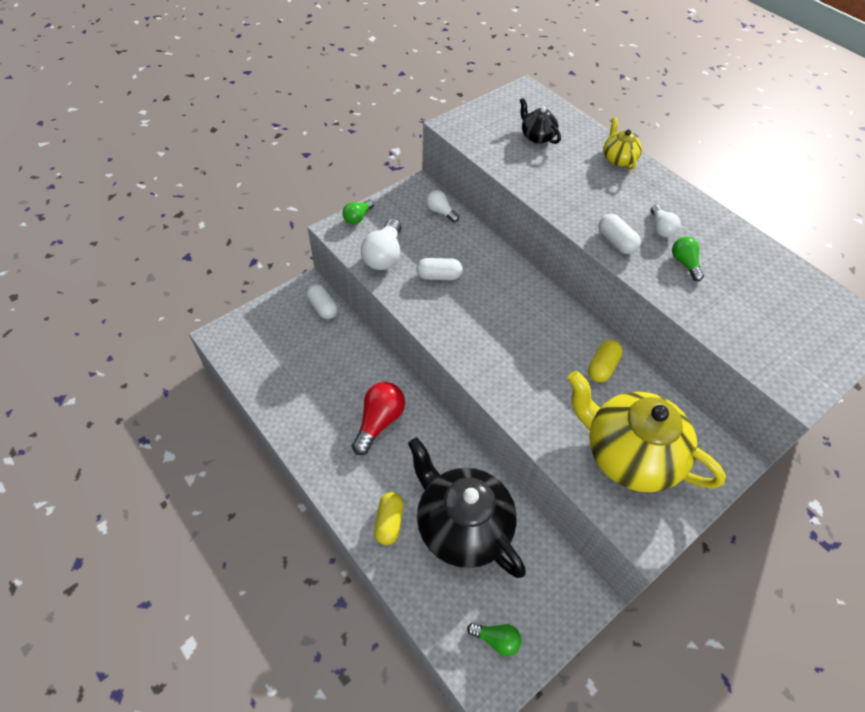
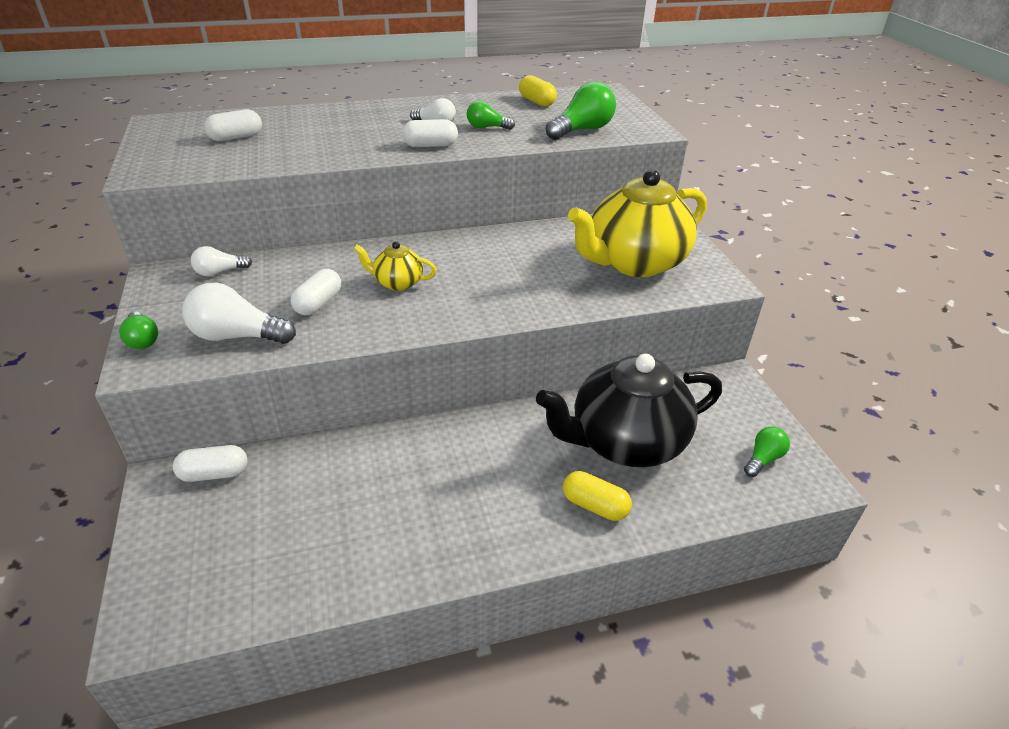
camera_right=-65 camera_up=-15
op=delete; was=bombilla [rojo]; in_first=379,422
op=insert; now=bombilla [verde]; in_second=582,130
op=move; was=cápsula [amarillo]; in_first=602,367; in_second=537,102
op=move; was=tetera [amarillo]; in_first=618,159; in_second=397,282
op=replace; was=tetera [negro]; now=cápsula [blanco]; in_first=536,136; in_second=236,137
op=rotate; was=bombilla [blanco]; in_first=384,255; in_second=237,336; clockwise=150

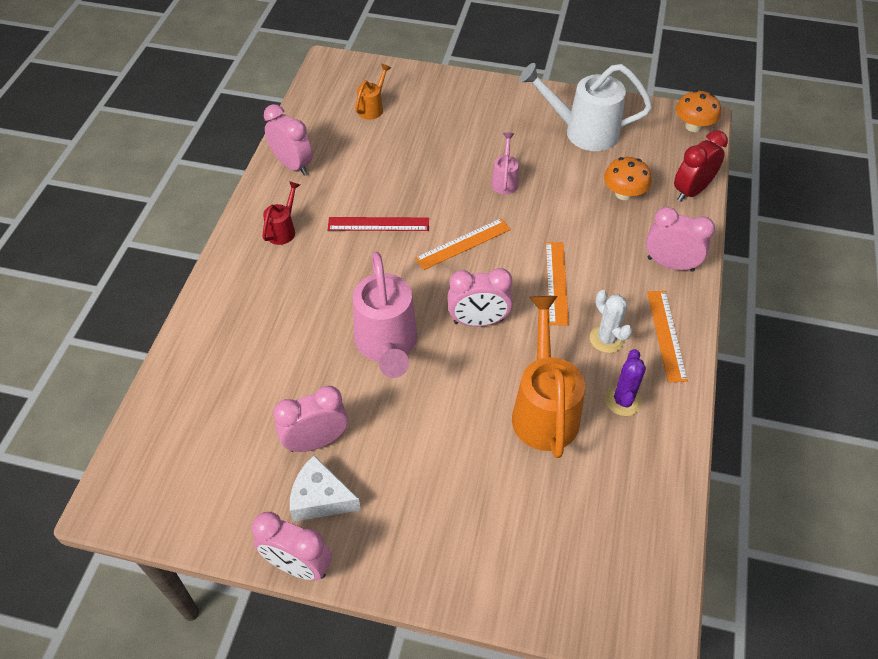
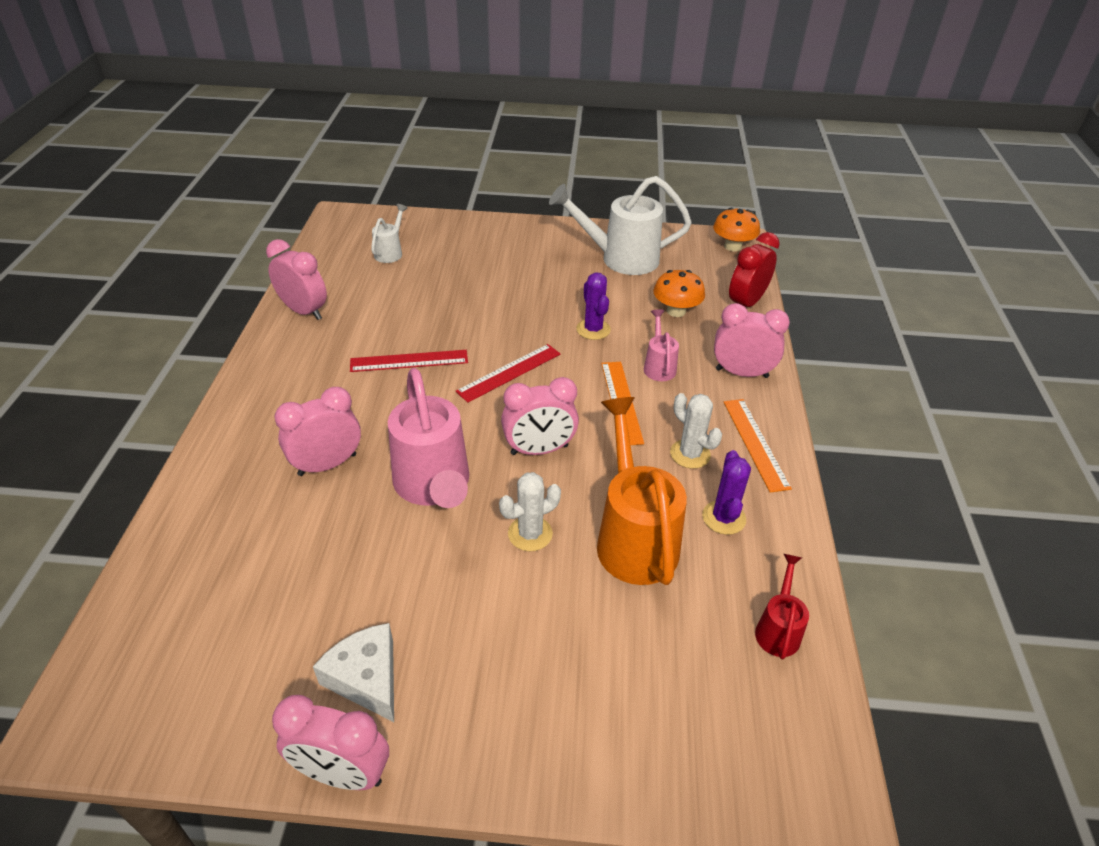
camera_right=-10 camera_up=-10
op=insert; now=cactus [blanco]; in_second=530,534
op=insert; now=cactus [morado]; in_second=593,329
op=move; was=regadera [rojo]; in_first=283,230; in_second=778,629
op=move; was=despertador [rosa]; in_first=316,441; in_second=327,464
op=move; was=regadera [rosa]; in_first=505,180; in_second=659,366
op=recolor; was=regadera [naranja]; now=regadera [blanco]; in_first=372,108; in_second=390,252
op=recolor; was=regla [naranja]; now=regla [rojo]; in_first=463,243; in_second=509,372
op=rotate; was=queso [blanco]; in_first=320,498; in_second=366,678; clockwise=45

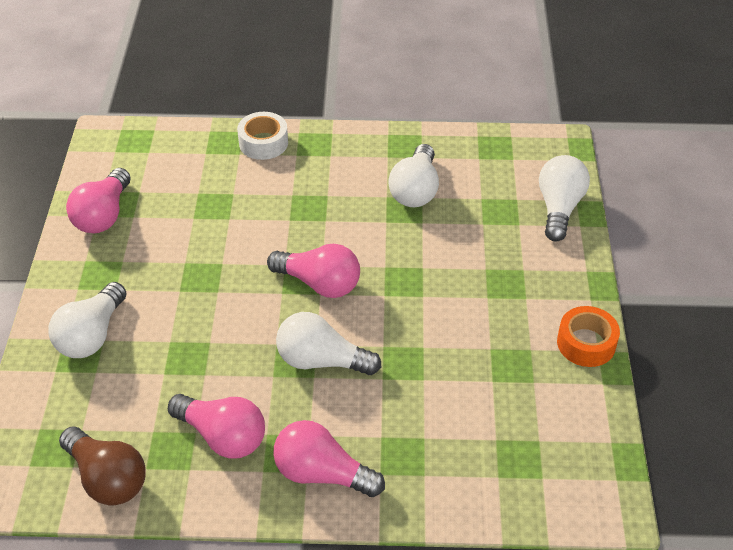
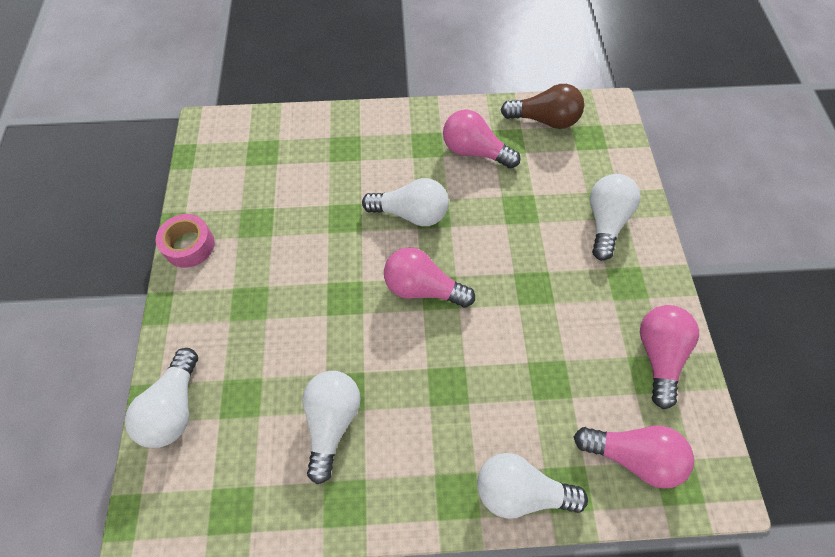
camera_right=175 camera_up=15
op=move; was=bombilla [rosa]; in_first=322,473; in_second=632,456
op=replace; was=cinta adhesiva [blanco]; now=bombilla [blanco]; in_first=263,143; in_second=520,491
op=recolor; was=cinta adhesiva [naranja]; now=cinta adhesiva [rosa]; in_first=586,343; in_second=189,245
op=rotate; was=bombilla [marrón]; in_first=107,478; in_second=544,120; clockwise=150

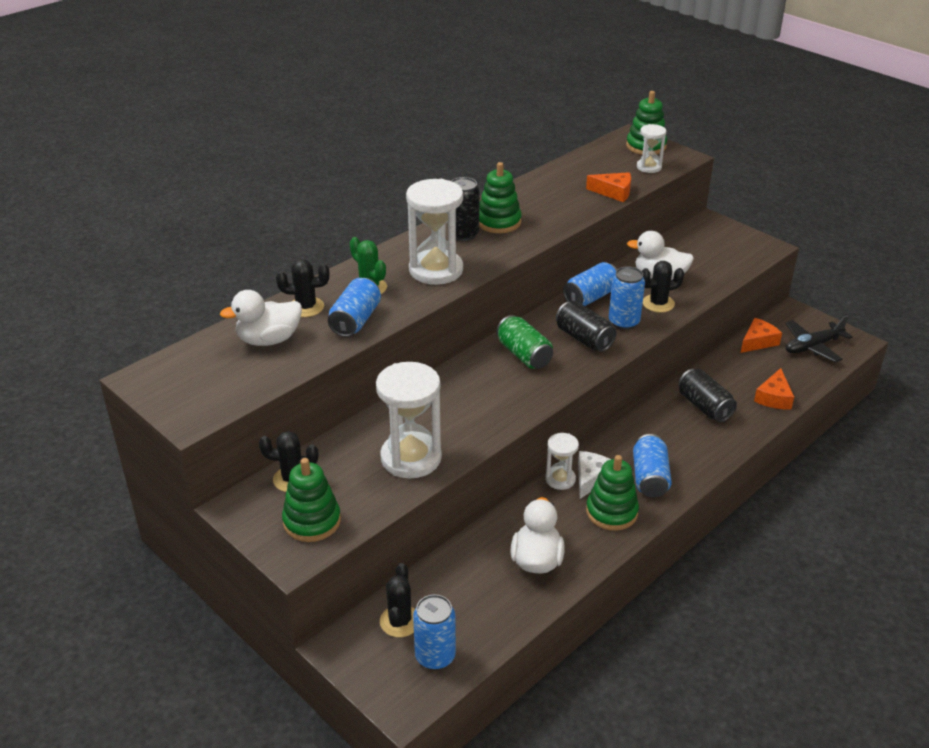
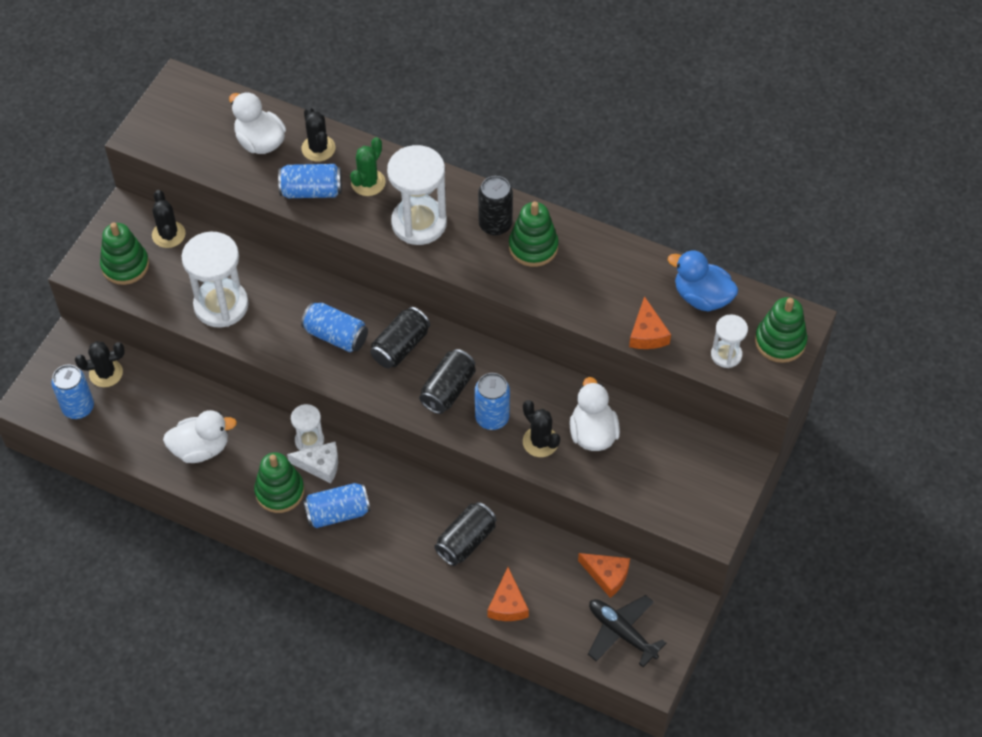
camera_right=70 camera_up=20
op=insert; now=pato [azul]; in_second=702,297
op=move; was=lata [azul]; in_first=590,297; in_second=336,336
op=recolor; was=lata [verde]; now=lata [negro]; in_first=524,355; in_second=400,346
op=rotate; was=queso [naranja]; in_first=774,397; in_second=508,604; clockwise=-90

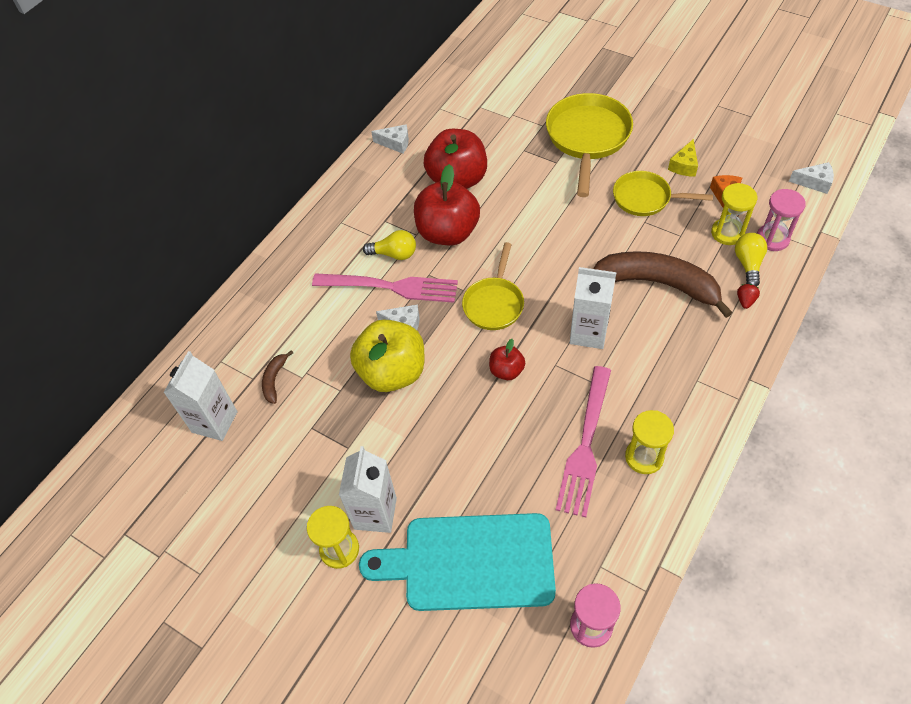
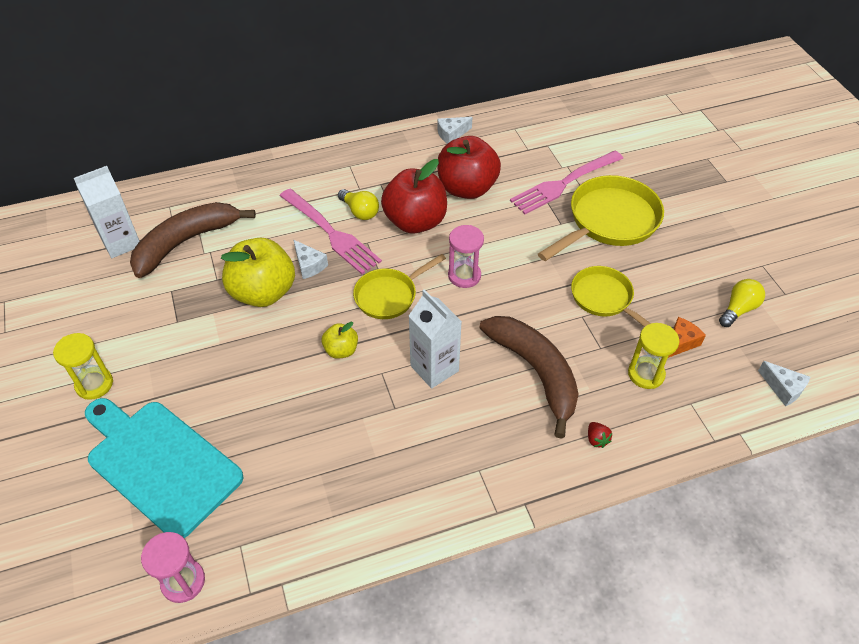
camera_right=35 camera_up=-5
op=delete; was=cartón de leche [blanco]; in_first=375,513
op=delete; was=reloj de arena [amarillo]; in_first=644,457
op=delete; was=queso [amarillo]; in_first=684,165
op=move; was=tenedor [rosa]; in_first=585,445; in_second=564,183
op=move; was=bombilla [amarillo]; in_first=748,264; in_second=738,309
op=move; was=reloj de arena [rosa]; in_first=772,239; in_second=464,275
op=recolor; was=manzana [rojo]; now=manzana [amarillo]; in_first=506,371; in_second=341,350
op=rotate; was=queso [blanco]; in_first=395,143; in_second=451,134; clockwise=105
op=rotate; was=fresa [rojo]; in_first=745,301; in_second=596,439; clockwise=105
op=resize; was=plátano [marrón]; in_first=274,380; in_second=185,242; ratio=2.36

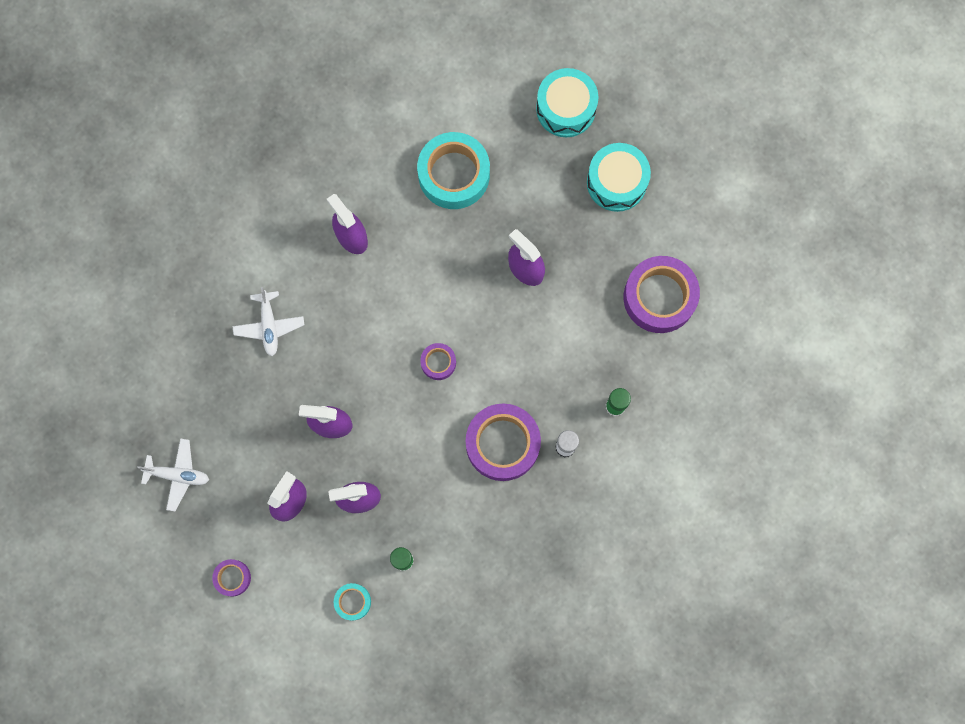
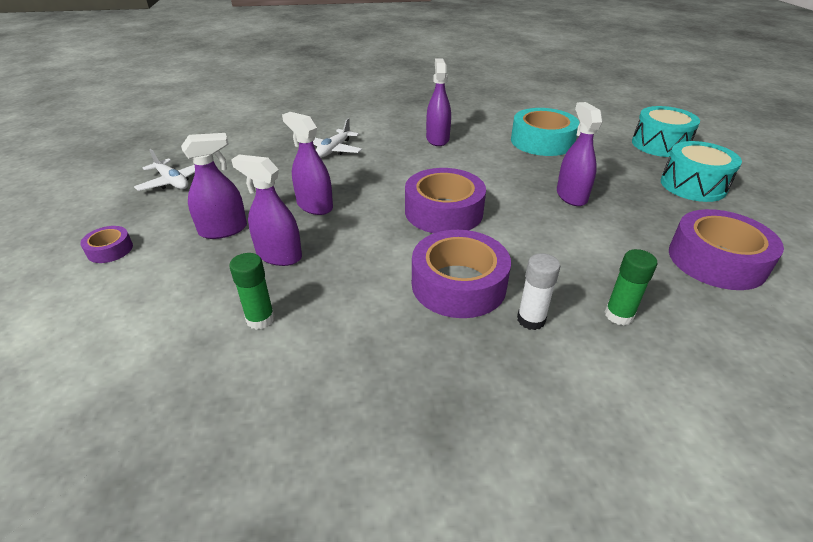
camera_right=35 camera_up=-40
op=delete; was=cinta adhesiva [turquesa]; in_first=353,602
op=resize; was=cinta adhesiva [morado]; in_first=438,362; in_second=443,211; ratio=2.08

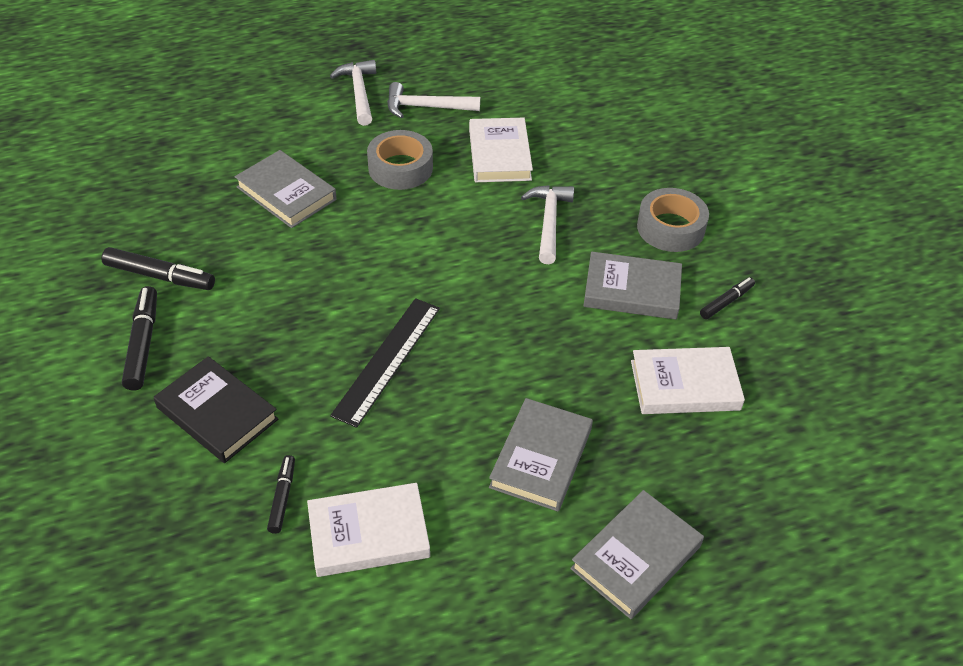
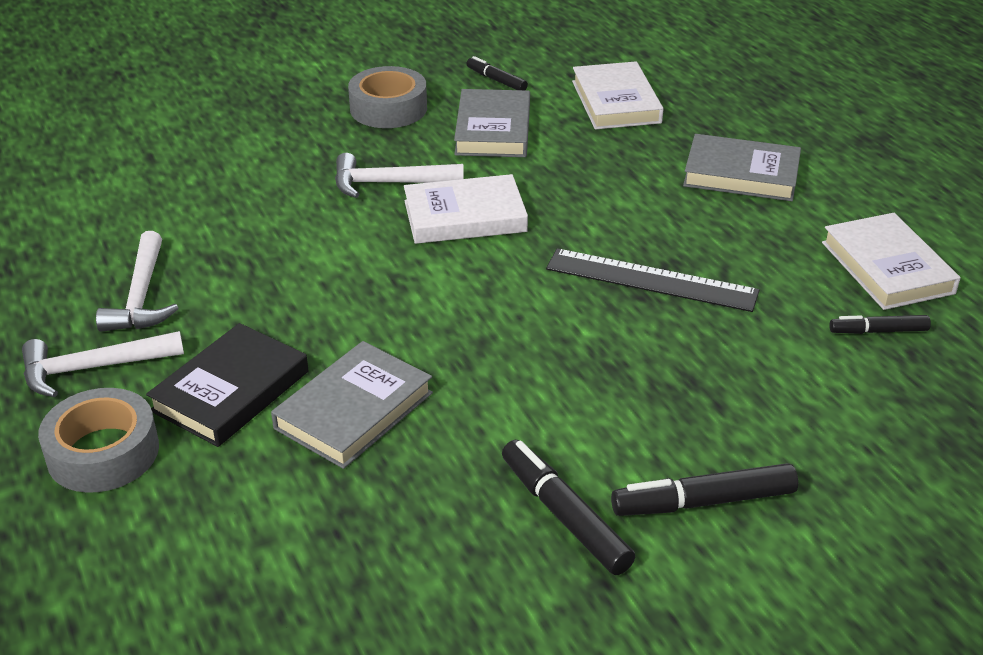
camera_right=-95 camera_up=-10
op=delete; was=libro [gris]; in_first=636,557
op=move; was=libro [negro]; in_first=217,413; in_second=230,391
op=move; was=cinta adhesiva [gris]; in_first=400,168; in_second=103,452
op=move; was=libro [blanco]; in_first=500,155; in_second=465,216
op=rotate; was=rotulador [negro]; in_first=160,276; in_second=564,515; clockwise=-45

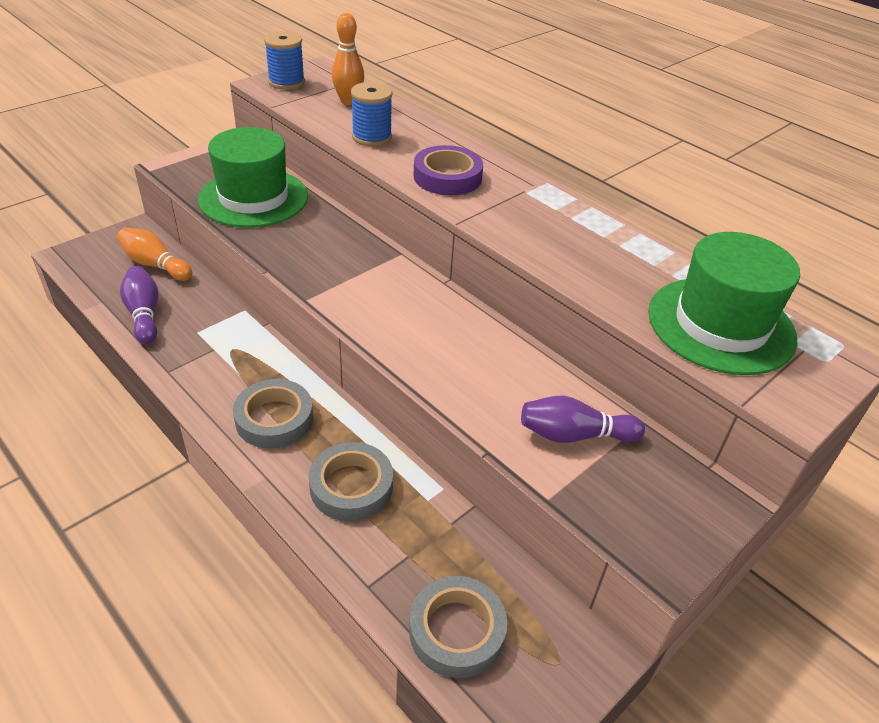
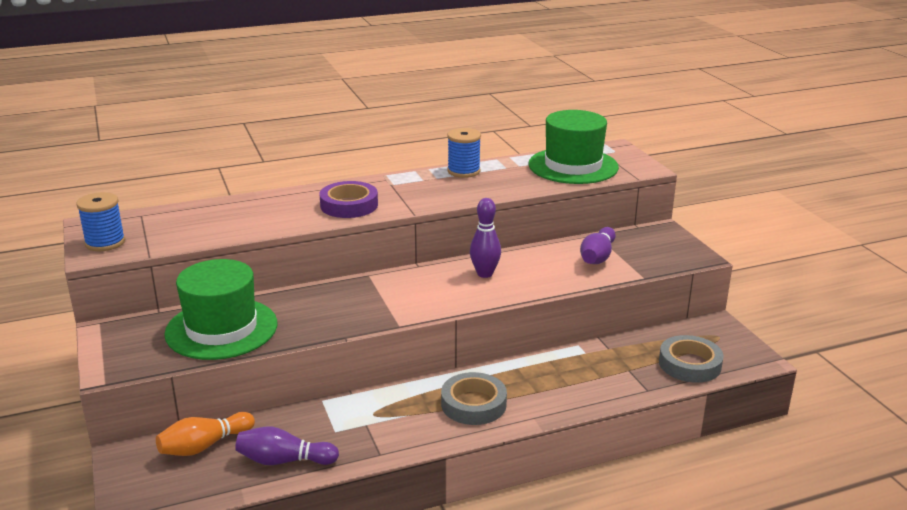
camera_right=-65 camera_up=-15
op=delete; was=cinta adhesiva [gris]; in_first=351,486
op=delete; was=bolo [naranja]; in_first=348,101
op=insert; now=bolo [morado]; in_second=484,274
op=move; was=carrete [azul]; in_first=372,137; in_second=463,171

